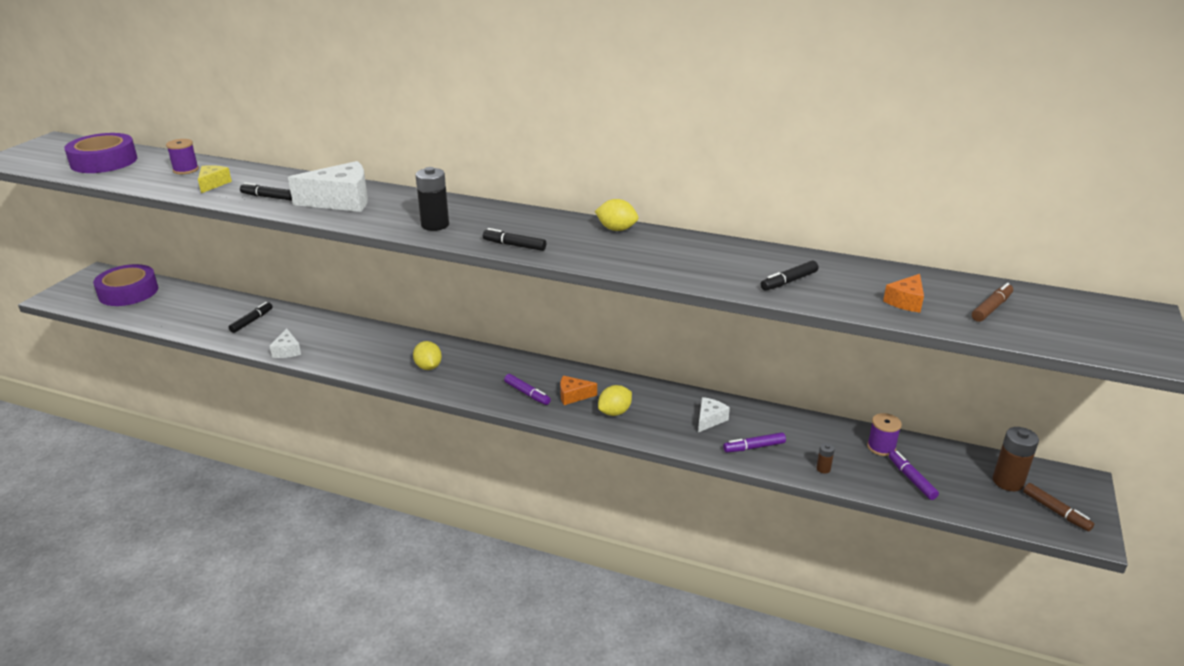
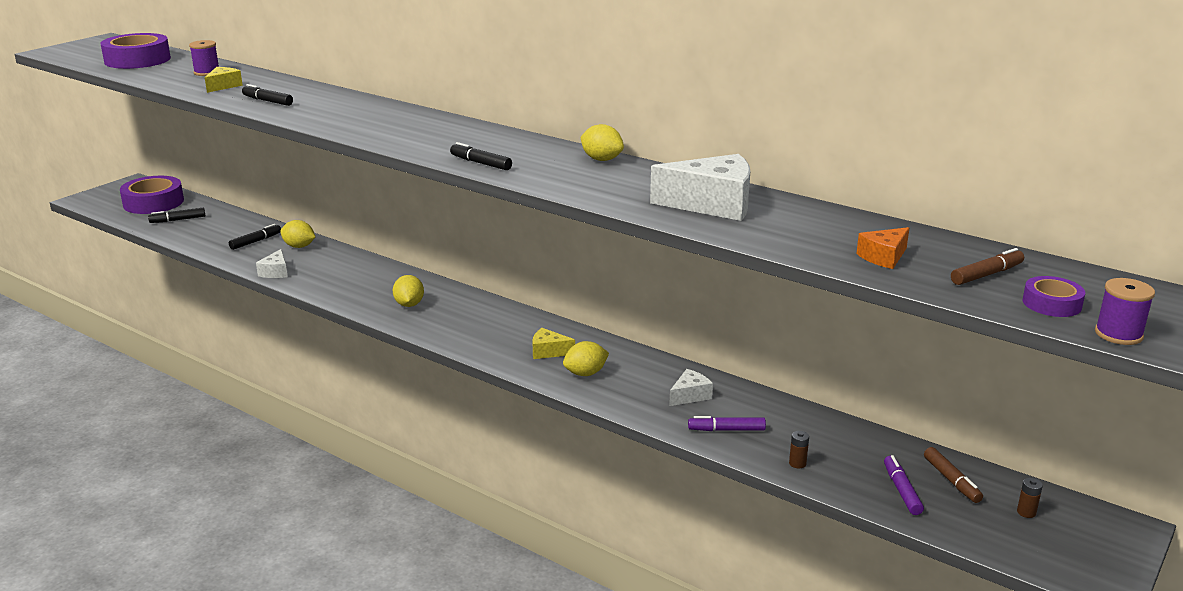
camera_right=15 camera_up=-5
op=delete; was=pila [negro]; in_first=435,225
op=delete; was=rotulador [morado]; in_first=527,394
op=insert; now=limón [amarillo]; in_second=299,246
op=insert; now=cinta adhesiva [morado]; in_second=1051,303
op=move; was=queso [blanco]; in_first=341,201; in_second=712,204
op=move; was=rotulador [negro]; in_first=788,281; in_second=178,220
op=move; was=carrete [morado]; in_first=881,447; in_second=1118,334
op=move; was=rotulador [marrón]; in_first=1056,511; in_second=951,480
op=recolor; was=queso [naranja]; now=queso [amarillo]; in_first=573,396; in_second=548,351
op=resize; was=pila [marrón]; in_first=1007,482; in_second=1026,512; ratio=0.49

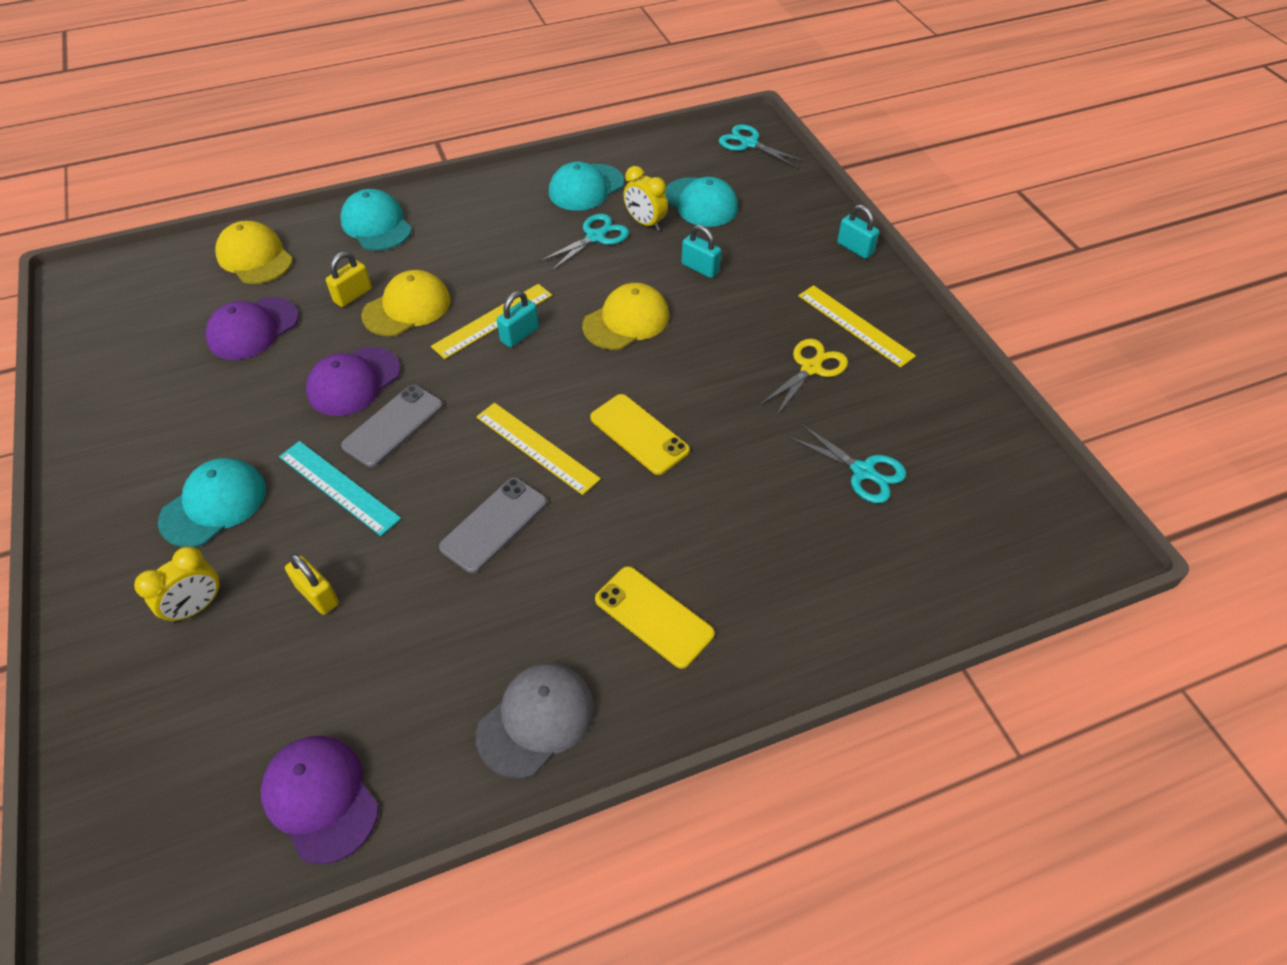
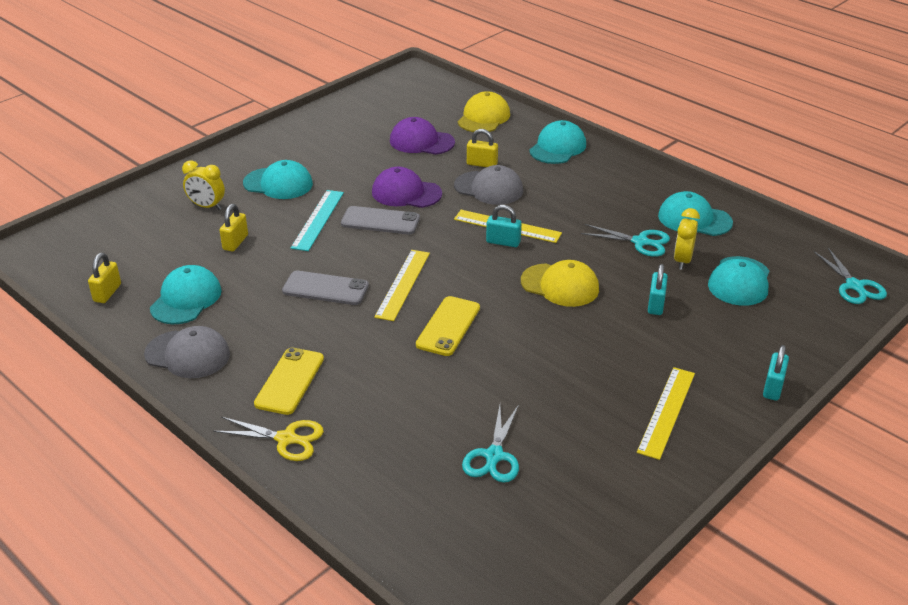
camera_right=65 camera_up=-15
op=insert; now=gorra [turquesa]; in_second=186,299
op=move; was=tijeras [amarillo]; in_first=811,368; in_second=286,439
op=replace; was=gorra [morado]; now=candado [amarillo]; in_first=320,798; in_second=107,293
op=recolor; was=gorra [amarillo]; now=gorra [gris]; in_first=407,308; in_second=489,188
op=rotate; was=tijeras [turquesa]; in_first=749,144; in_second=854,286; clockwise=150

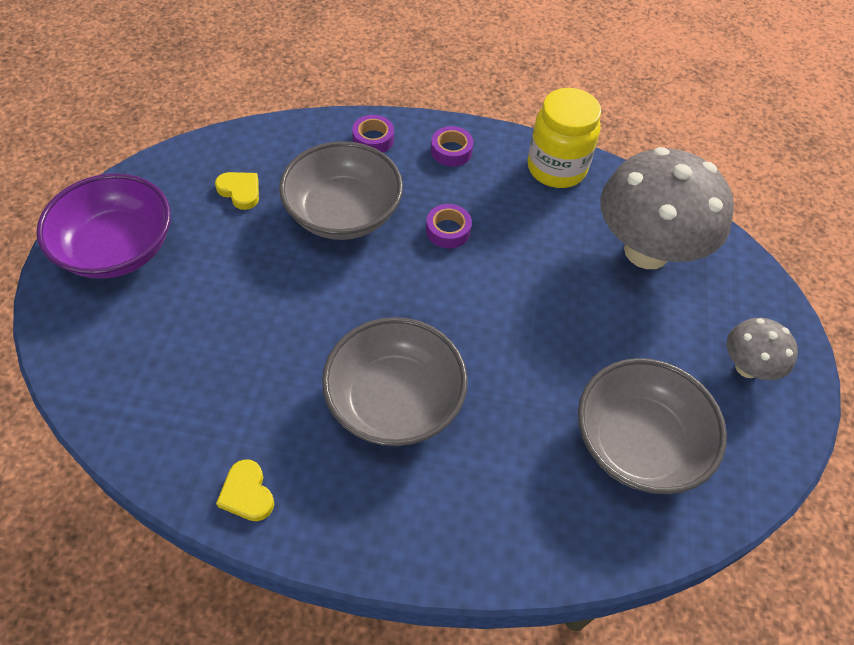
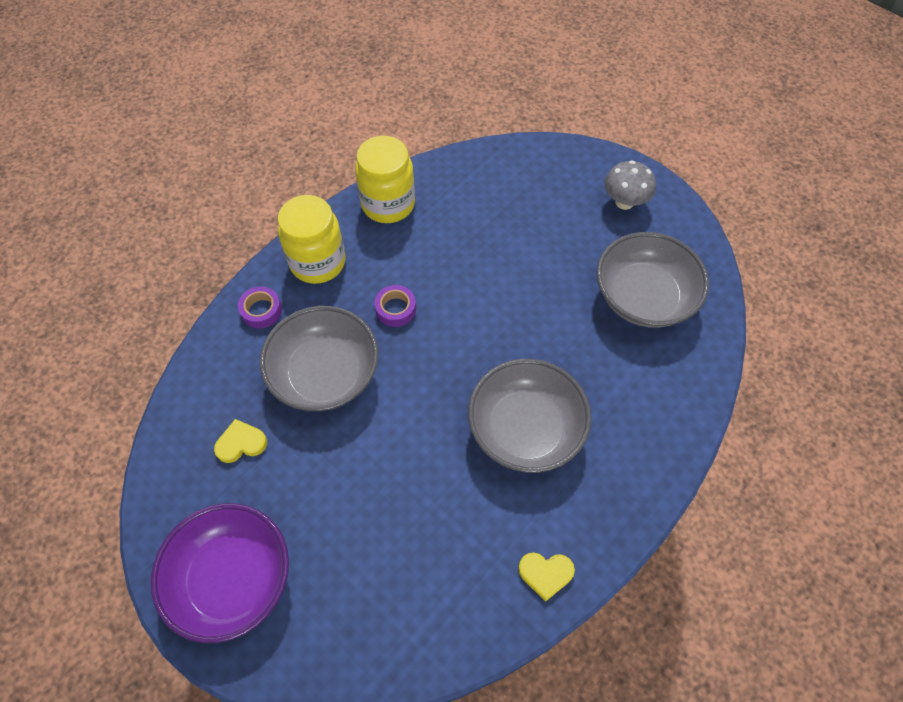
camera_right=-55 camera_up=5
op=delete; was=seta [gris]; in_first=646,251
op=replace; was=cinta adhesiva [morado]; now=tarro [amarillo]; in_first=451,151; in_second=318,262

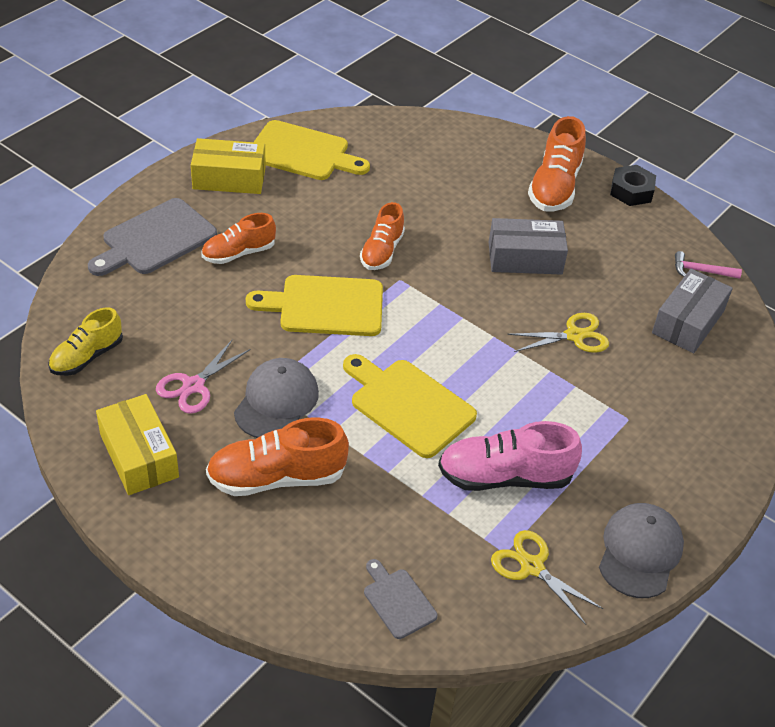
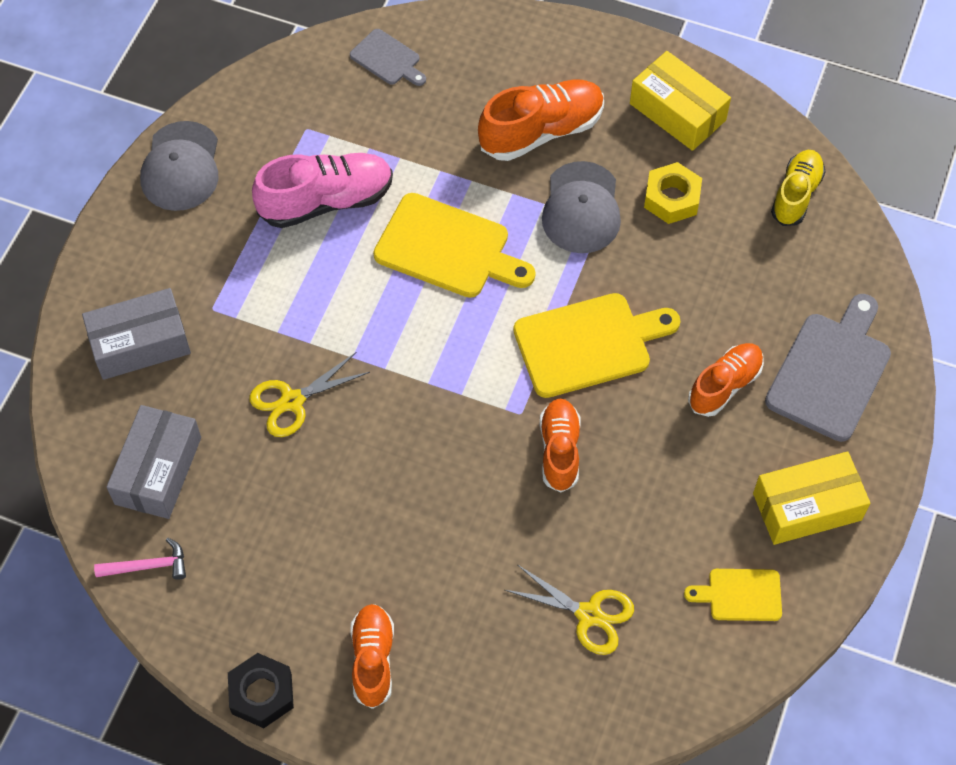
camera_right=165 camera_up=15
op=move; was=caja [gris]; in_first=525,258; in_second=140,344
op=move; was=tijeras [amarillo]; in_first=532,567; in_second=588,614
op=replace; was=tijeras [rosa]; now=tuerca [amarillo]; in_first=193,386; in_second=672,198
op=resize; was=tabla de cortar [amarillo]; in_first=303,152; in_second=740,595; ratio=0.55
op=resize; was=zapato [naranja]; in_first=554,187; in_second=373,660; ratio=0.66

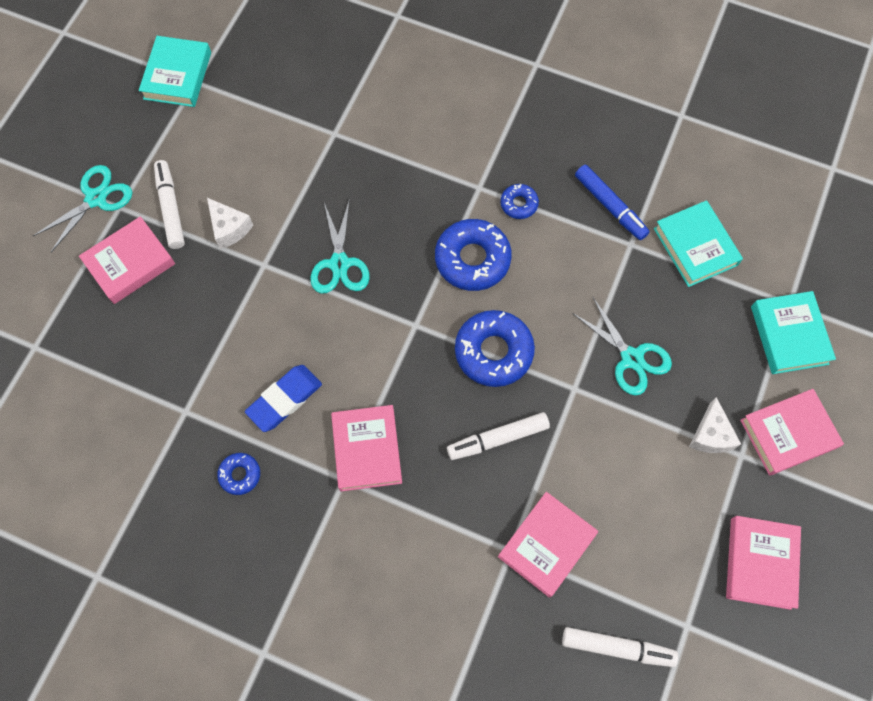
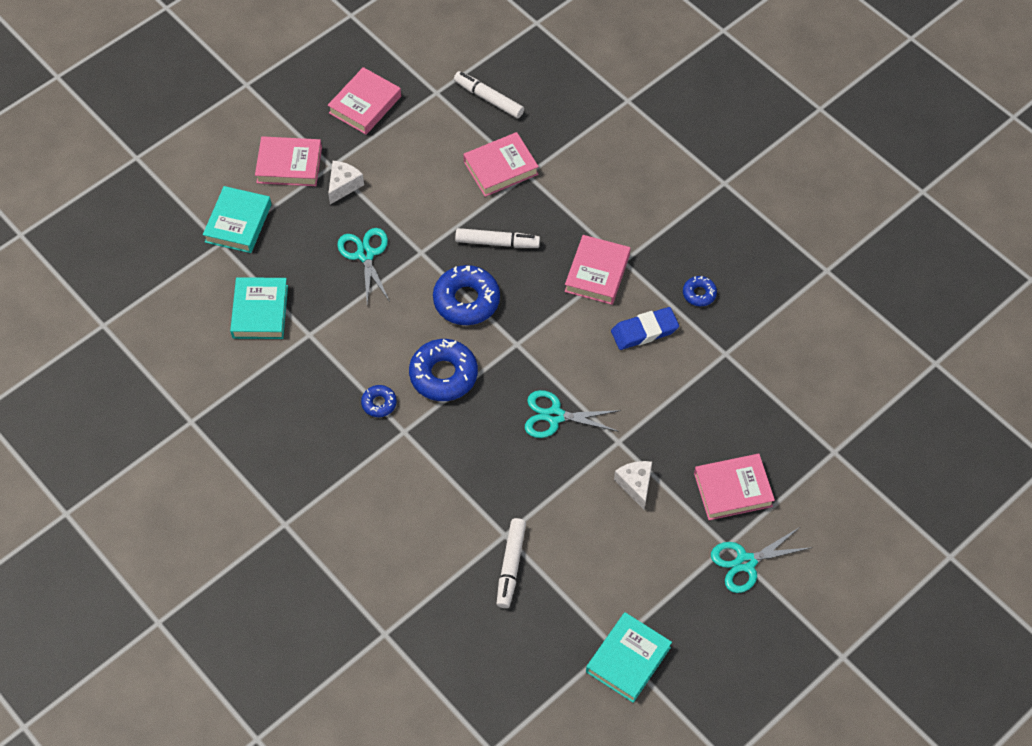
camera_right=-155 camera_up=-10
op=delete; was=rotulador [azul]; in_first=610,206
op=move; was=rotulador [blanco]; in_first=171,208; in_second=511,566
op=rotate; was=tijeras [turquesa]; in_first=339,264; in_second=555,416; clockwise=-105

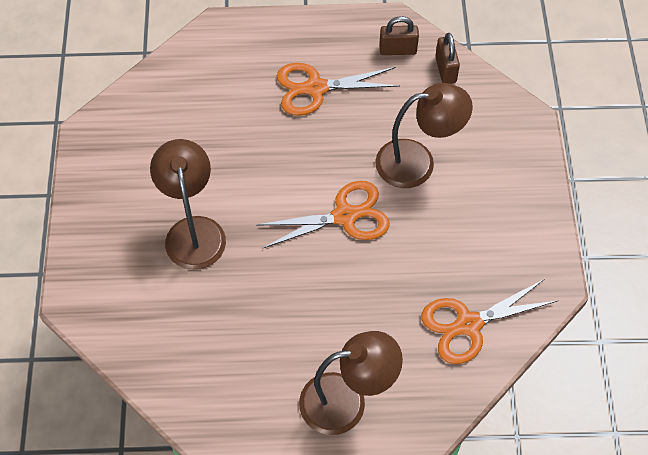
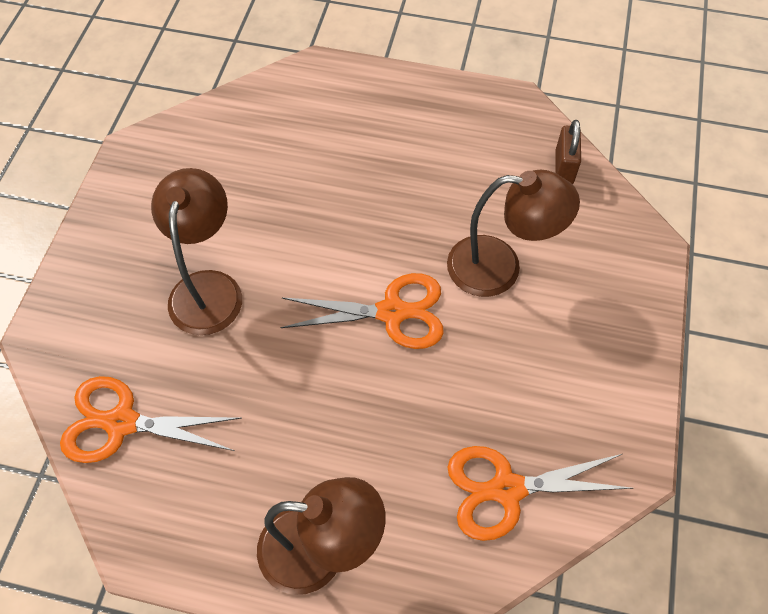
camera_right=15 camera_up=0
op=delete; was=candado [marrón]; in_first=397,50
op=move; was=tijeras [naranja]; in_first=315,88; in_second=121,423

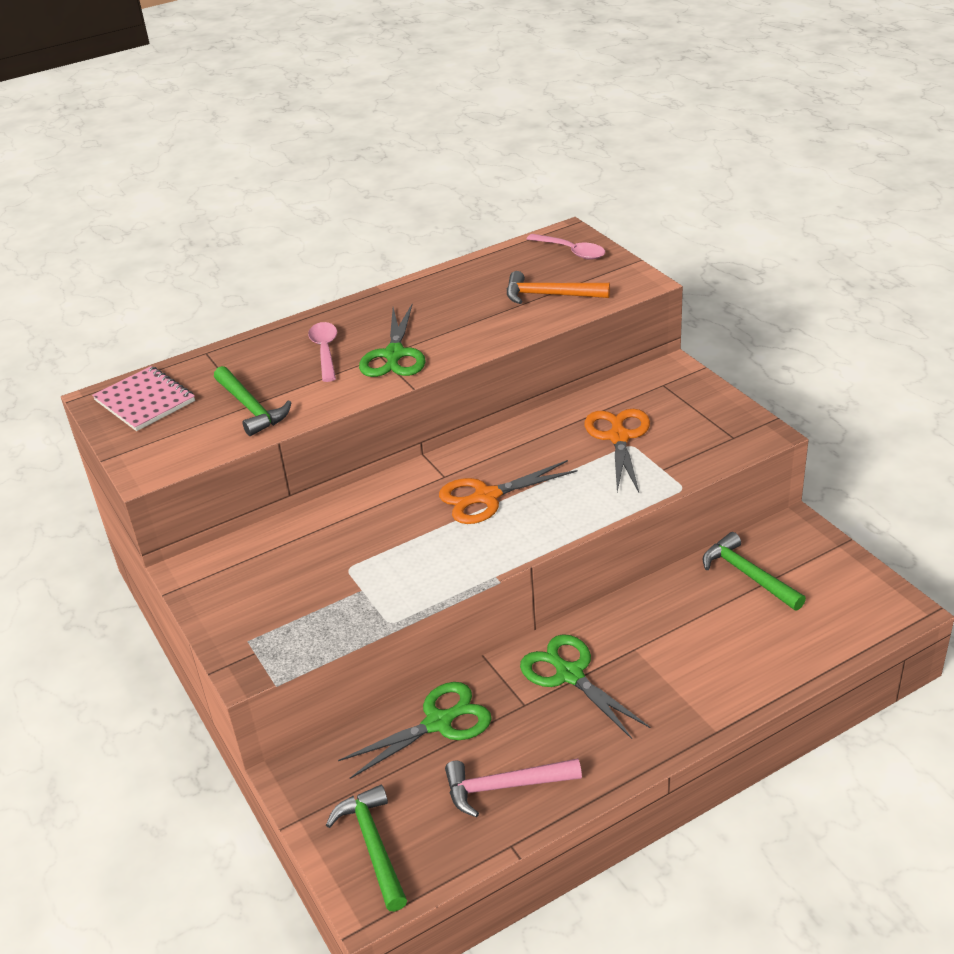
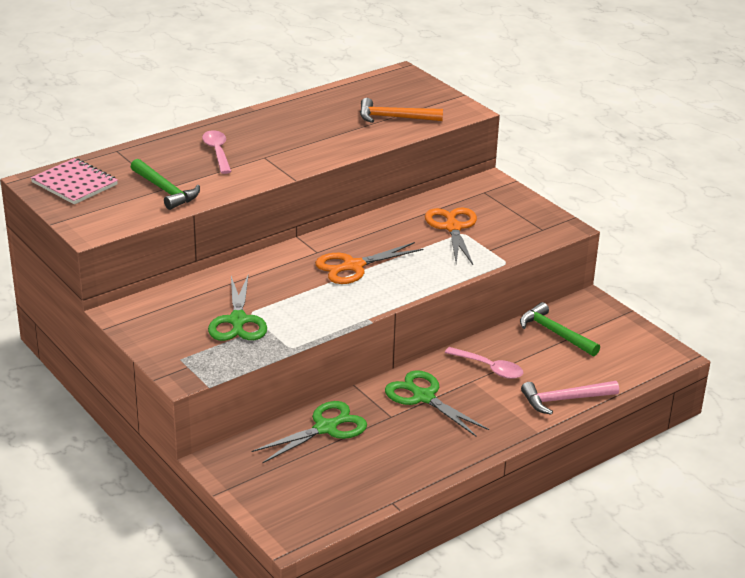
camera_right=-10 camera_up=-5
op=delete; was=martillo [verde]; in_first=373,845
op=move; was=tijeras [verde]; in_first=394,355; in_second=238,321
op=move; was=martillo [rosa]; in_first=504,787; in_second=564,400
op=move; was=cuchara [rosa]; in_first=571,252; in_second=489,368

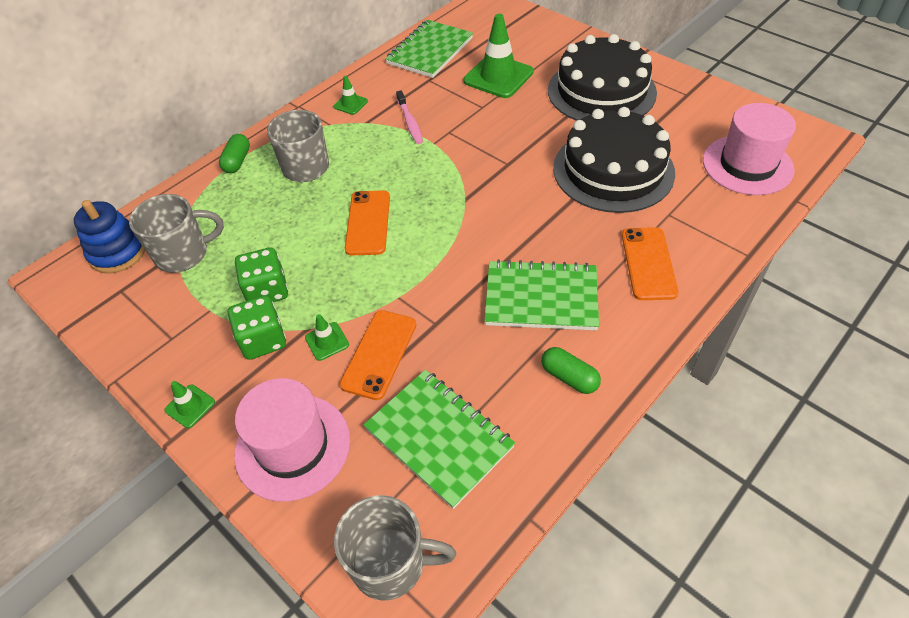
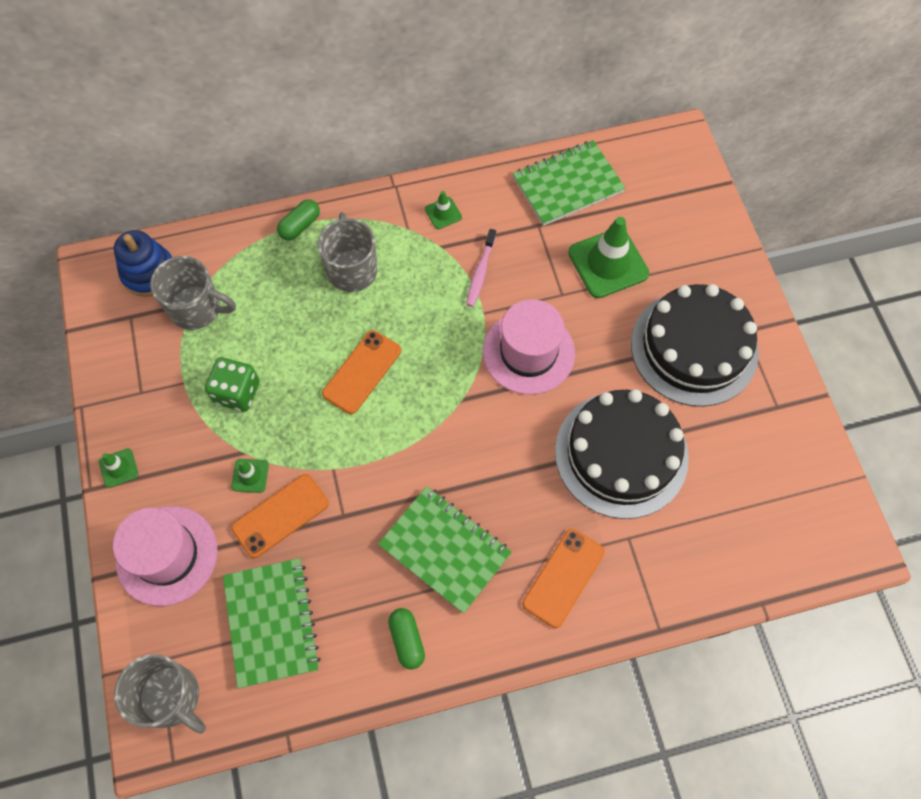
camera_right=30 camera_up=15
op=delete; was=dado [verde]; in_first=263,340
op=move; was=sombrero [rosa]; in_first=747,165; in_second=528,352

